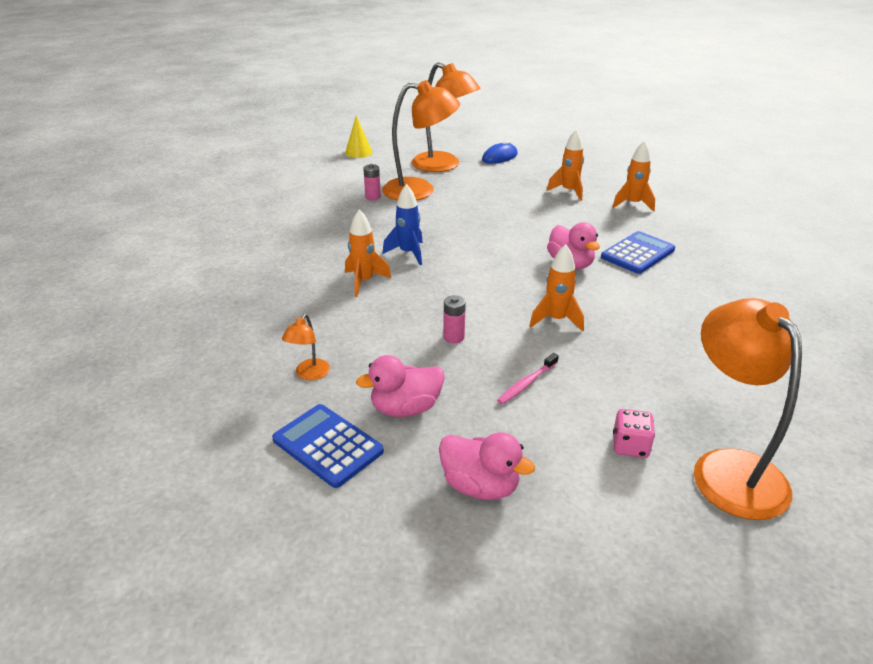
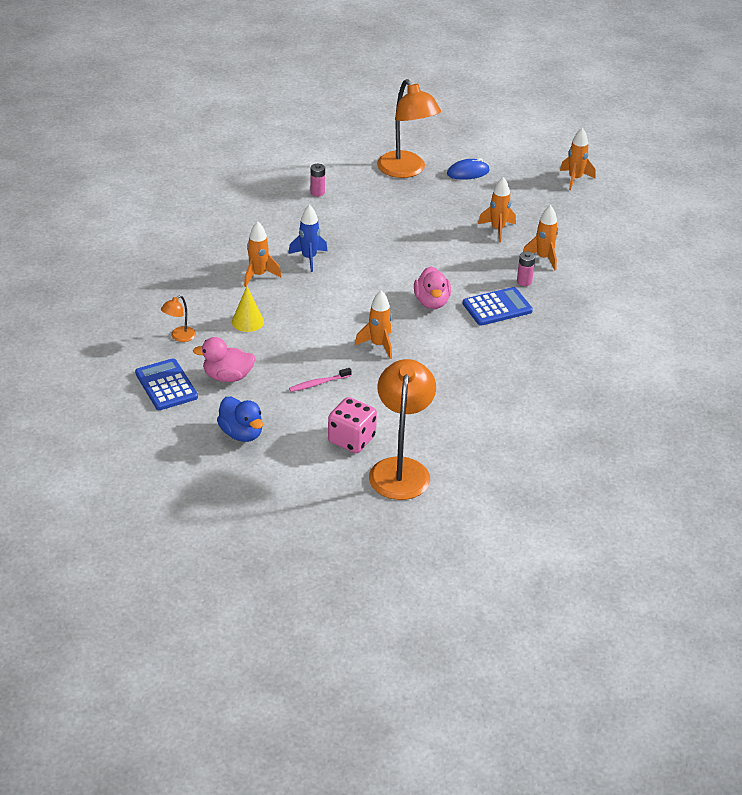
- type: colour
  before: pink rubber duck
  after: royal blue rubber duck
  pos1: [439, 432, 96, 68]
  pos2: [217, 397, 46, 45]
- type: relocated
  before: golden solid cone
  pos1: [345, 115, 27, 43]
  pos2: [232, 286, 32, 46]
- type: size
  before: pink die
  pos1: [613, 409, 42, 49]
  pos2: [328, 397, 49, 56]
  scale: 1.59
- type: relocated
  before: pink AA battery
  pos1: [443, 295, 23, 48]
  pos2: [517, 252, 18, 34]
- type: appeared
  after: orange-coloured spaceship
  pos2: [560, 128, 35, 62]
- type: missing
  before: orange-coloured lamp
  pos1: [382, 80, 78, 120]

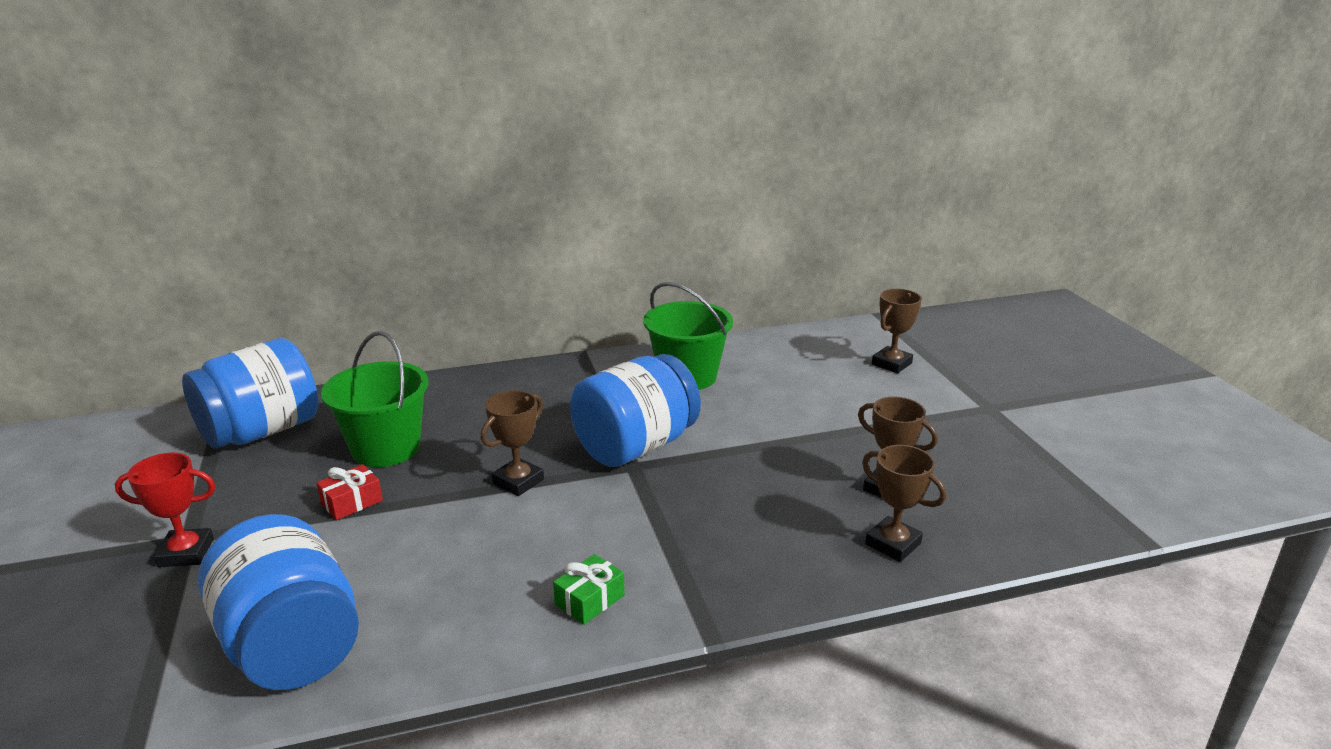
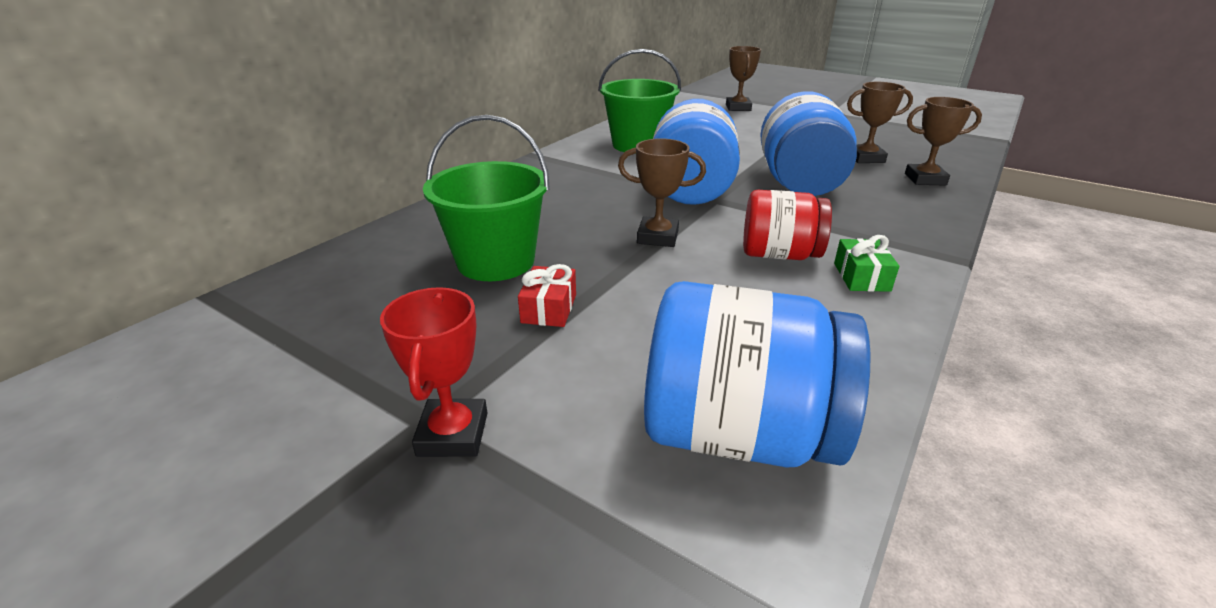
- type: spun
  before: red prize cup
  pos1: [115, 453, 100, 114]
  pos2: [380, 287, 107, 170]
  turn: -45
- type: spun
  before: dark brown prize cup
  pos1: [481, 390, 63, 106]
  pos2: [618, 138, 88, 109]
  turn: -75
- type: appeared
  after: red preserve jar
  pos2: [743, 190, 89, 70]
- type: relocated
  before: royal blue preserve jar
  pos1: [182, 338, 137, 111]
  pos2: [760, 91, 97, 105]

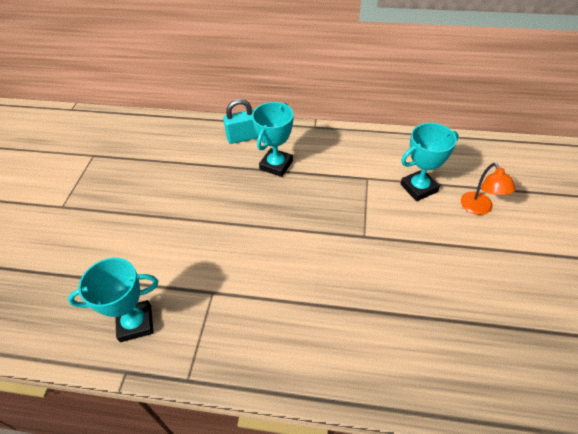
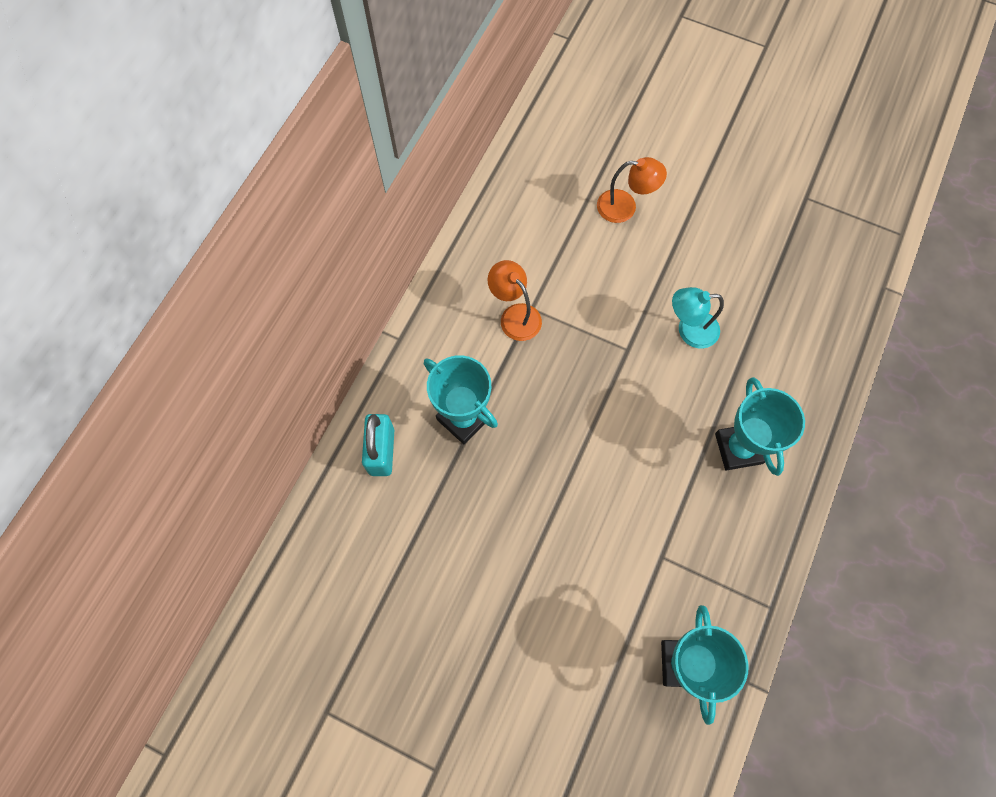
- type: appeared
  after: orange-coloured lamp
  pos2: [487, 260, 55, 81]
- type: appeared
  after: teal lamp
  pos2: [672, 287, 52, 62]
- type: relocated
  before: teal prize cup
  pos1: [401, 123, 58, 78]
  pos2: [715, 377, 90, 99]

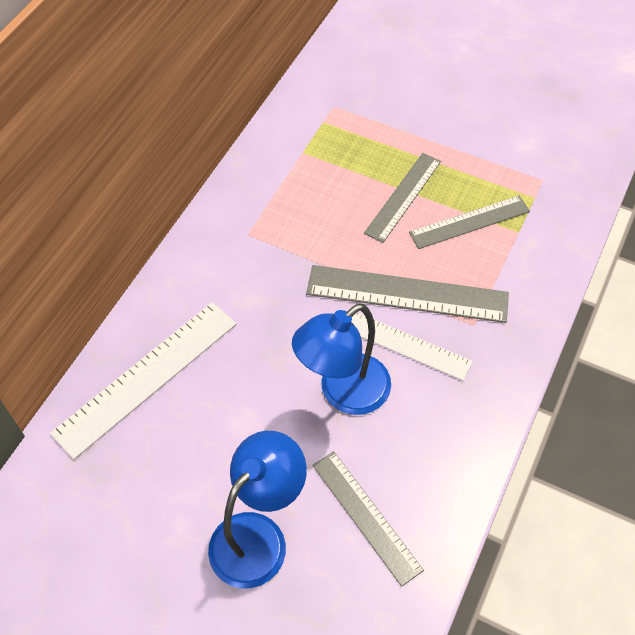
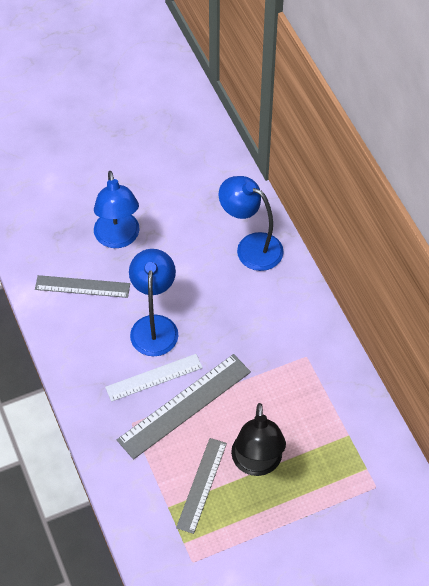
- type: exchanged
  before: pure white ruler
  after: royal blue lamp
  pos1: [50, 302, 187, 157]
  pos2: [219, 176, 65, 95]
- type: exchanged
  before: ash-grey ruler
  after: jet-black lamp
  pos1: [364, 153, 77, 90]
  pos2: [231, 403, 55, 73]

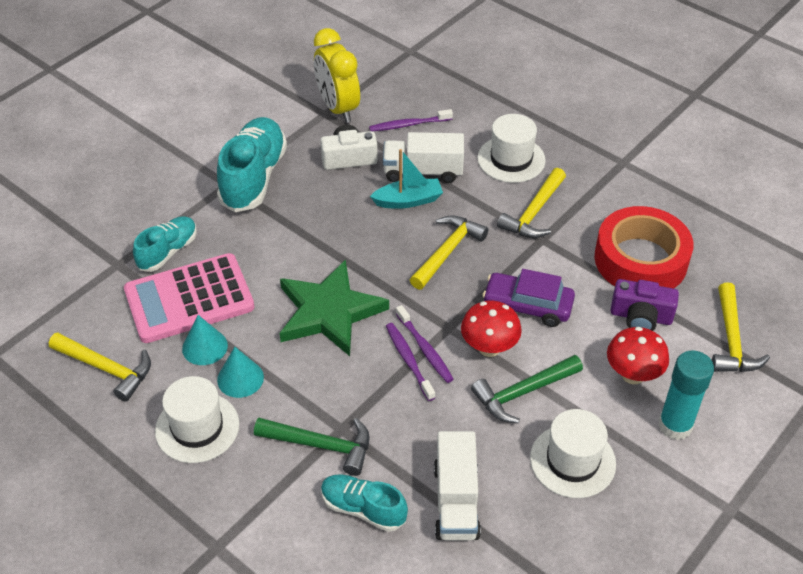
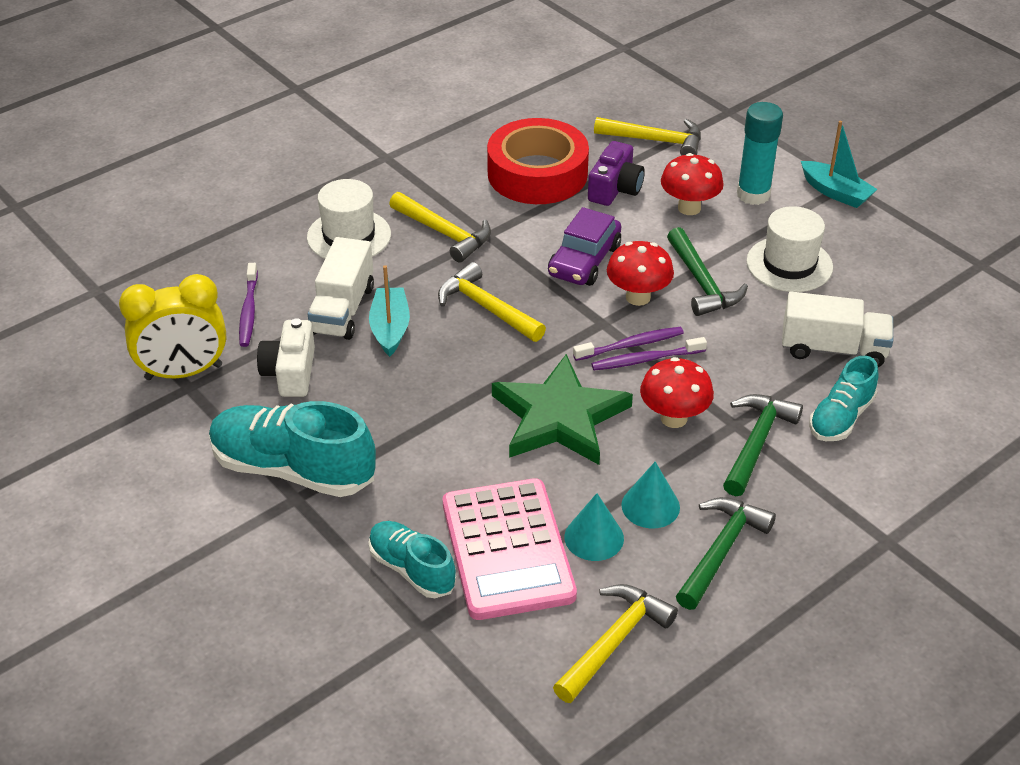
- type: appeared
  after: red mushroom
  pos2: [640, 357, 74, 71]
- type: exchanged
  before: pure white hat
  after: leaf-green carpenter's hammer
  pos1: [155, 376, 84, 87]
  pos2: [676, 497, 100, 113]
- type: appeared
  after: teal sailboat
  pos2: [801, 121, 76, 87]

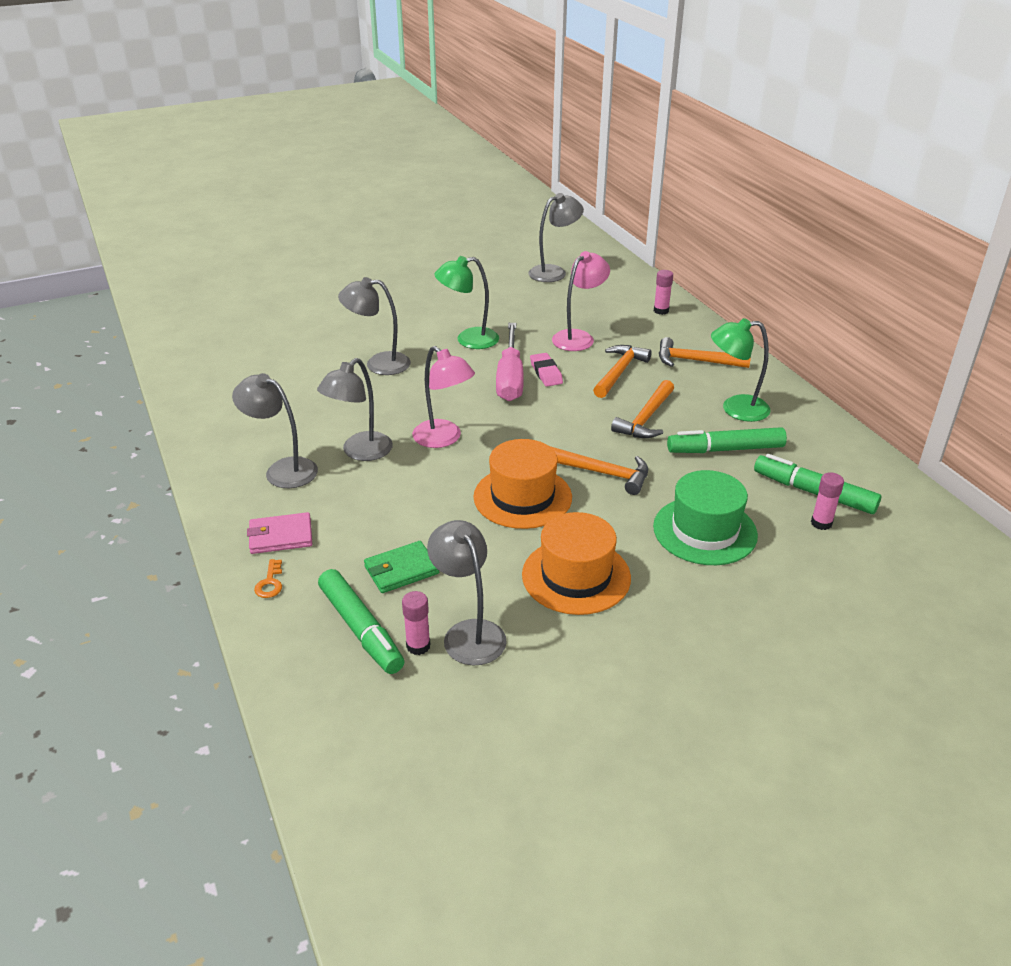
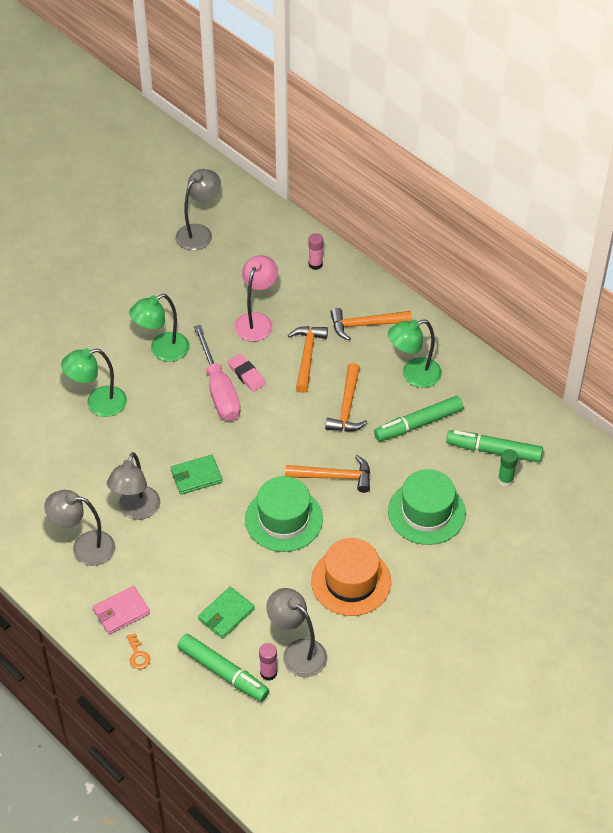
- type: colour
  before: ash-grey lamp
  after: leaf-green lamp
  pos1: [338, 277, 73, 98]
  pos2: [61, 348, 66, 69]
- type: exchanged
  before: pink lamp
  after: leaf-green wallet
  pos1: [412, 346, 63, 102]
  pos2: [171, 455, 52, 40]
- type: colour
  before: orange-coloured hat
  after: leaf-green hat
  pos1: [473, 439, 99, 90]
  pos2: [245, 476, 78, 76]
- type: colour
  before: pink glue
  after: leaf-green glue
  pos1: [811, 472, 33, 58]
  pos2: [498, 449, 20, 38]

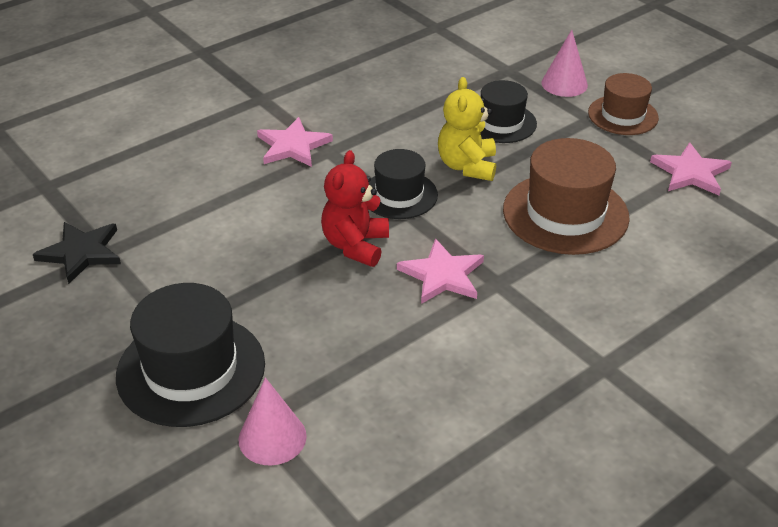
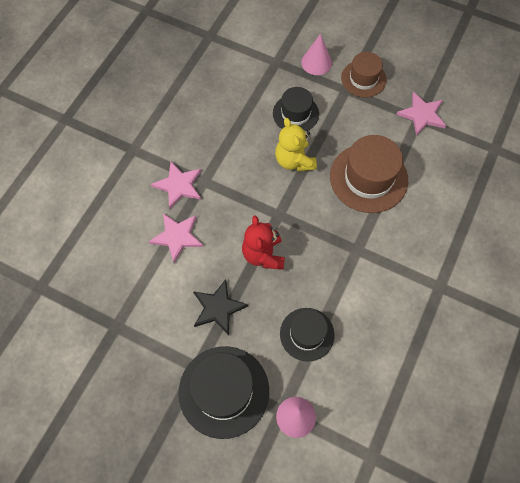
- type: relocated
  before: pink five-pointed star
  pos1: [397, 238, 87, 66]
  pos2: [148, 213, 55, 50]
- type: relocated
  before: jet-black five-pointed star
  pos1: [33, 222, 88, 62]
  pos2: [193, 279, 55, 56]
- type: relocated
  before: jet-black hat
  pos1: [369, 149, 69, 70]
  pos2: [280, 308, 55, 54]

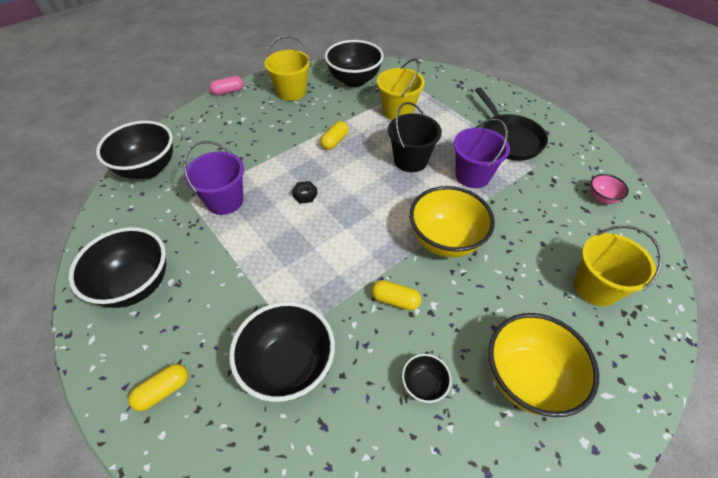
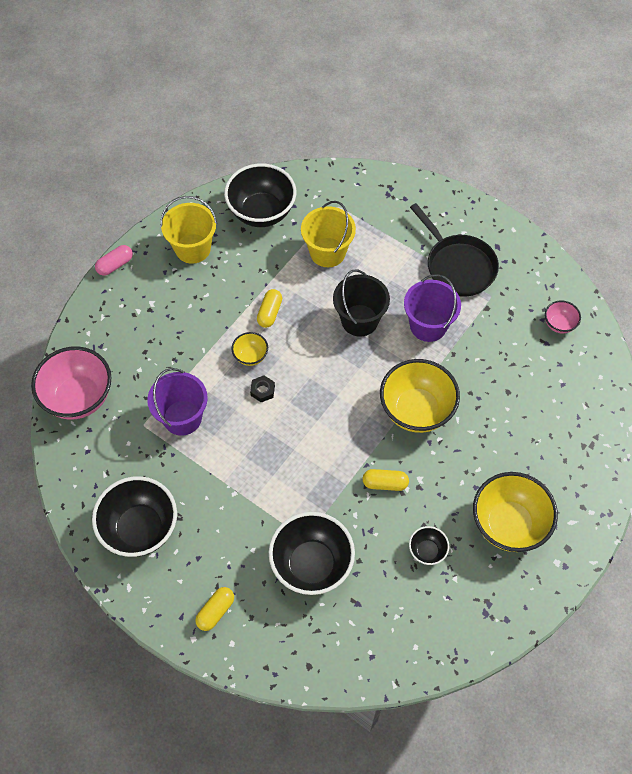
- type: colour
  before: jet-black deep dish
  after: pink deep dish
  pos1: [96, 121, 77, 58]
  pos2: [31, 346, 80, 74]
- type: appeared
  after: golden deep dish
  pos2: [232, 332, 36, 34]
- type: missing
  before: golden bucket
  pos1: [574, 225, 88, 81]

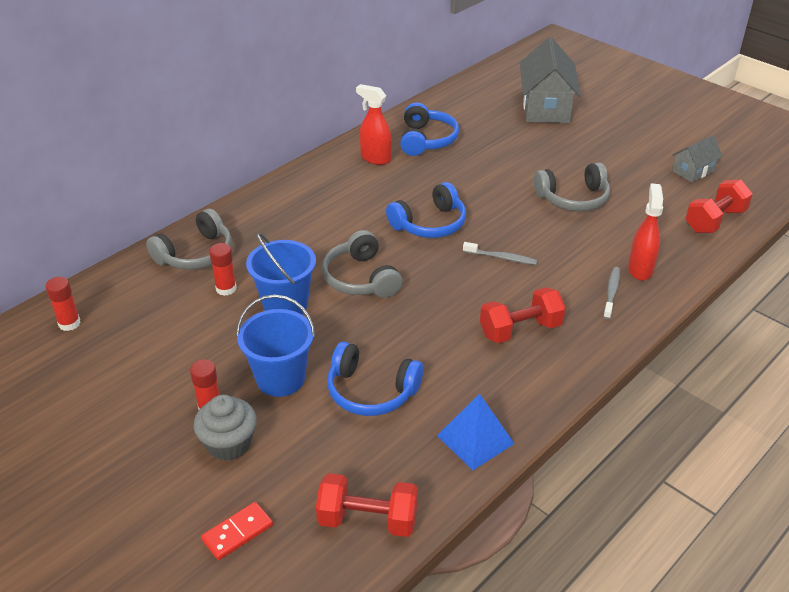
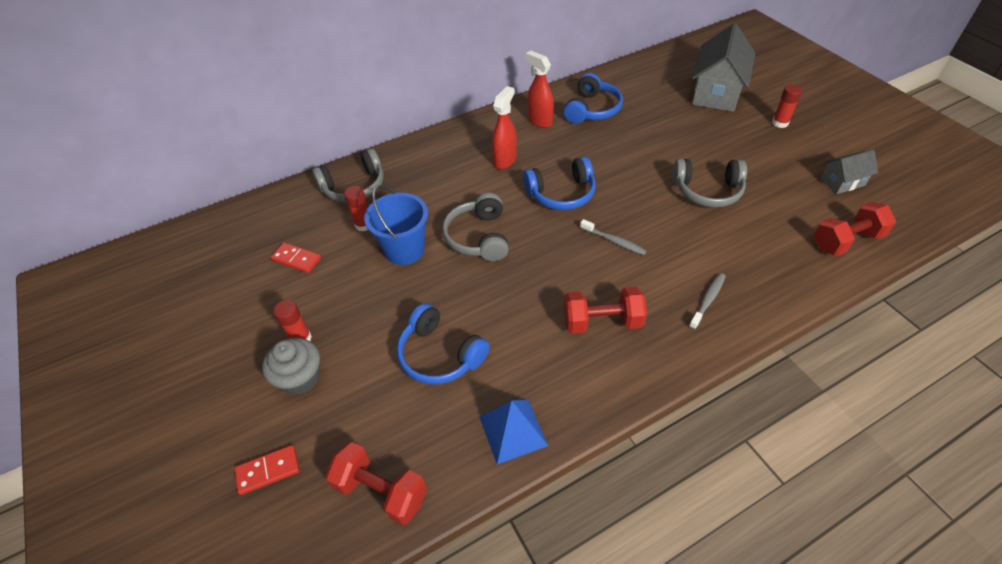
- type: appeared
  after: red domino tile
  pos2: [271, 242, 50, 31]
- type: relocated
  before: red spray bottle
  pos1: [628, 183, 35, 97]
  pos2: [492, 86, 25, 83]
- type: relocated
  before: red glue
  pos1: [45, 277, 36, 54]
  pos2: [772, 84, 30, 44]
- type: missing
  before: royal blue bucket
  pos1: [236, 294, 79, 103]

